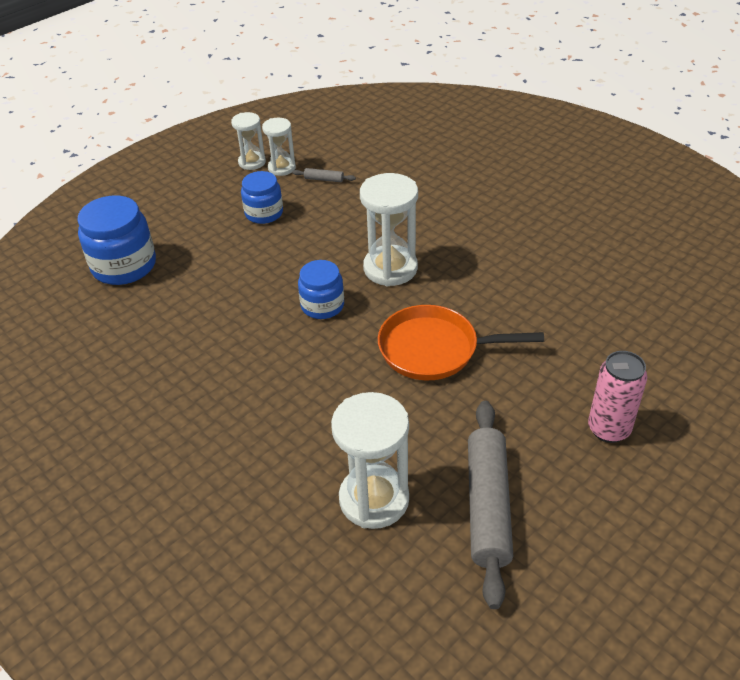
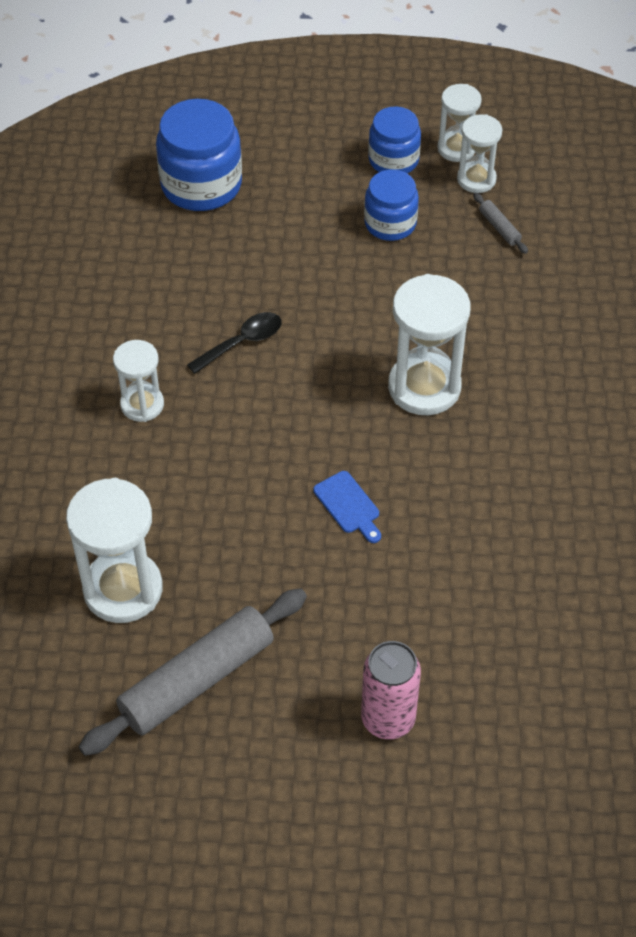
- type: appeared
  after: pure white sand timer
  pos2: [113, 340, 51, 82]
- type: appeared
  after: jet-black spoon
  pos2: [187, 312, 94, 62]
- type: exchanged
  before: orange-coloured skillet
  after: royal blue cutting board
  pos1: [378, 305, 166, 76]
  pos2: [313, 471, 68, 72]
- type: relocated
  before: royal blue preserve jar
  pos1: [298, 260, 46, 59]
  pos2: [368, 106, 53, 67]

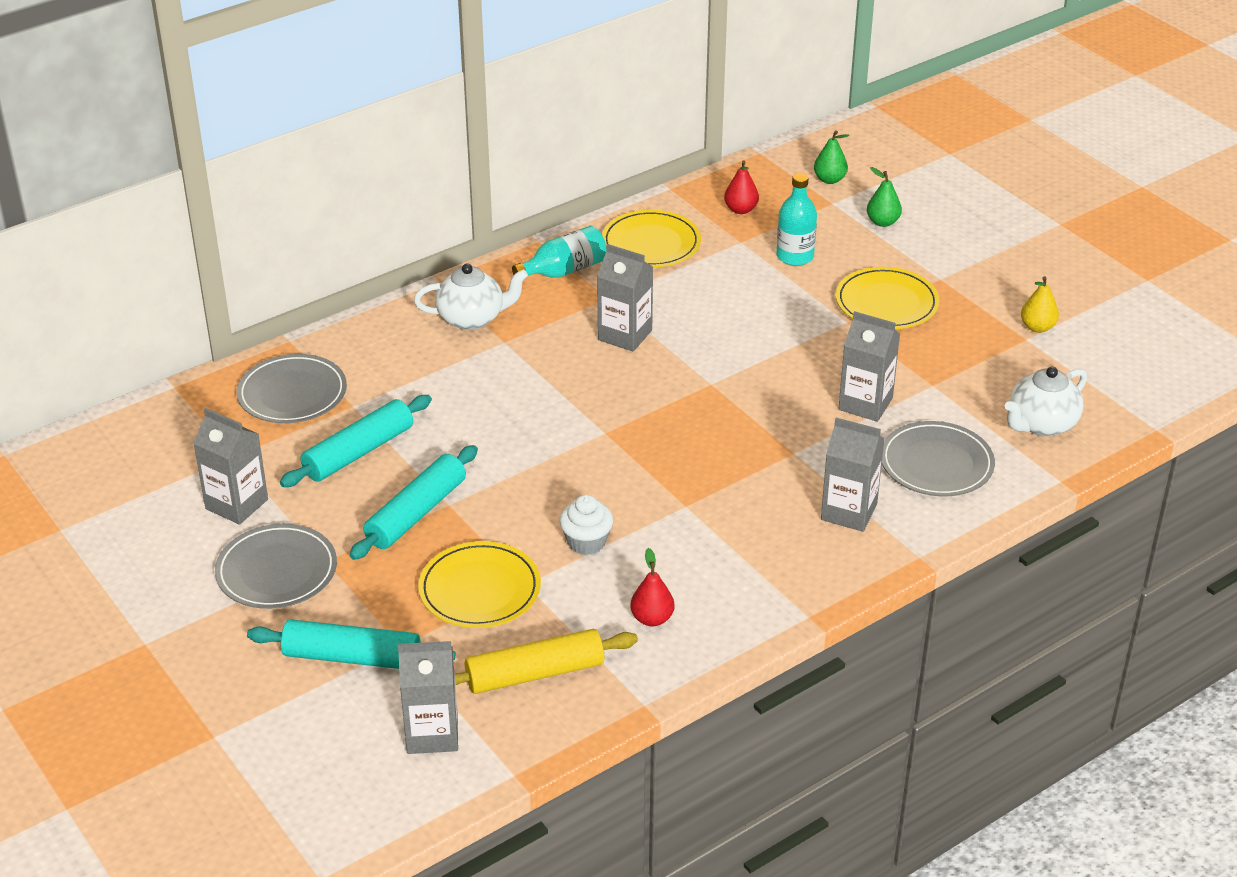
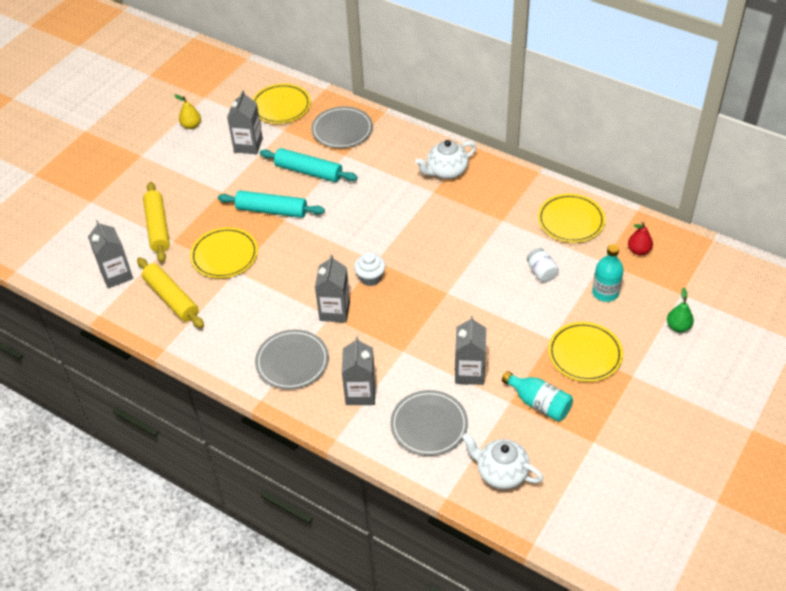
- type: colour
  before: teal pastry roller
  after: golden pastry roller
  pos1: [247, 619, 209, 50]
  pos2: [143, 182, 27, 80]
- type: relocated
  before: golden pear
  pos1: [1021, 276, 38, 57]
  pos2: [174, 94, 27, 35]
- type: appeared
  after: golden dinner plate
  pos2: [252, 84, 59, 40]
- type: relocated
  before: ash-grey dinner plate
  pos1: [215, 524, 122, 85]
  pos2: [255, 329, 74, 61]
- type: relocated
  before: ash-grey milk carton
  pos1: [597, 244, 56, 108]
  pos2: [315, 255, 35, 68]
- type: relocated
  before: pure white cupcake
  pos1: [560, 495, 53, 60]
  pos2: [354, 252, 31, 34]
- type: spun
  before: pure white teapot
  pos1: [414, 263, 114, 67]
  pos2: [415, 140, 61, 39]
  turn: 90
- type: relocated
  before: teal bottle
  pos1: [512, 226, 94, 51]
  pos2: [502, 371, 71, 51]
- type: appeared
  after: pure white preserve jar
  pos2: [527, 248, 32, 34]
- type: missing
  before: red pear
  pos1: [630, 548, 44, 79]
- type: missing
  before: leaf-green pear
  pos1: [814, 130, 35, 54]

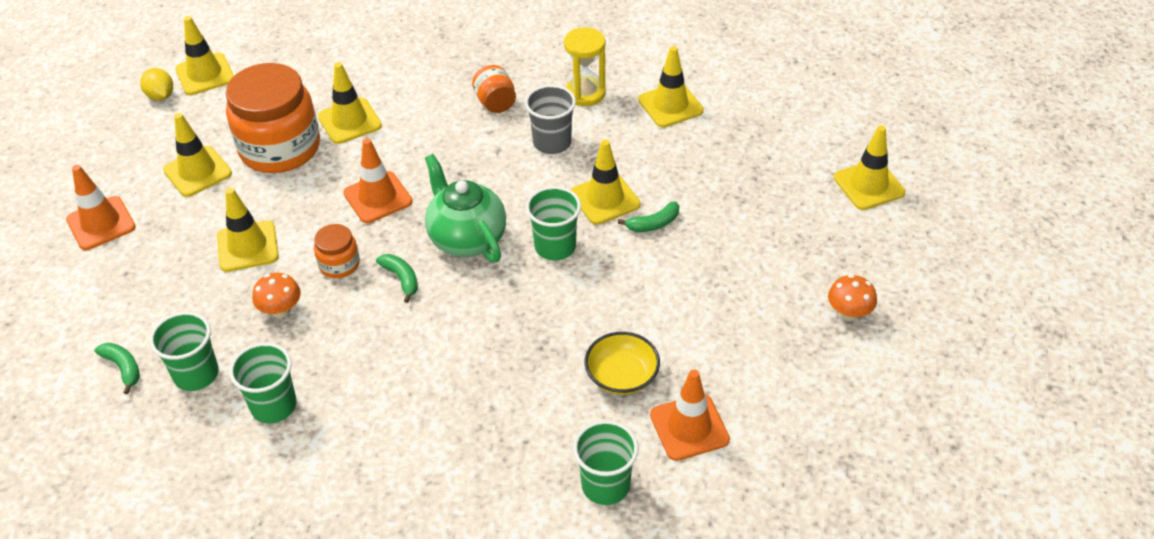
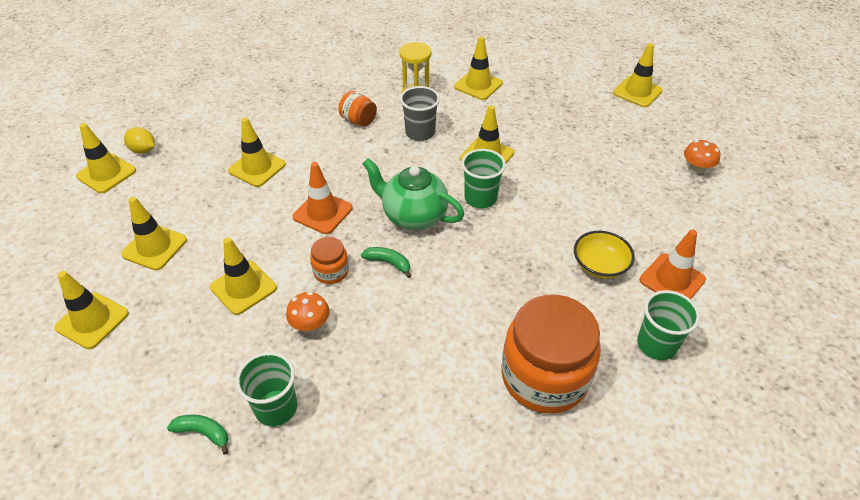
- type: colour
  before: orange-coloured safety cone
  after: golden safety cone
  pos1: [66, 165, 70, 85]
  pos2: [55, 271, 74, 78]
- type: relocated
  before: golden toy lemon
  pos1: [140, 68, 33, 33]
  pos2: [124, 127, 31, 27]
- type: relocated
  before: orange-coloured preserve jar
  pos1: [226, 63, 94, 110]
  pos2: [502, 294, 99, 120]
- type: missing
  before: leaf-green cup
  pos1: [229, 343, 68, 80]
- type: missing
  before: leaf-green toy banana
  pos1: [618, 201, 61, 31]

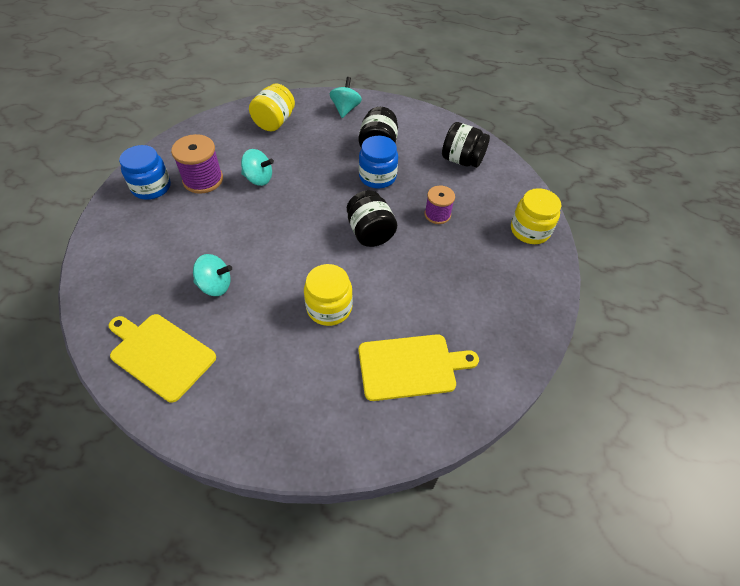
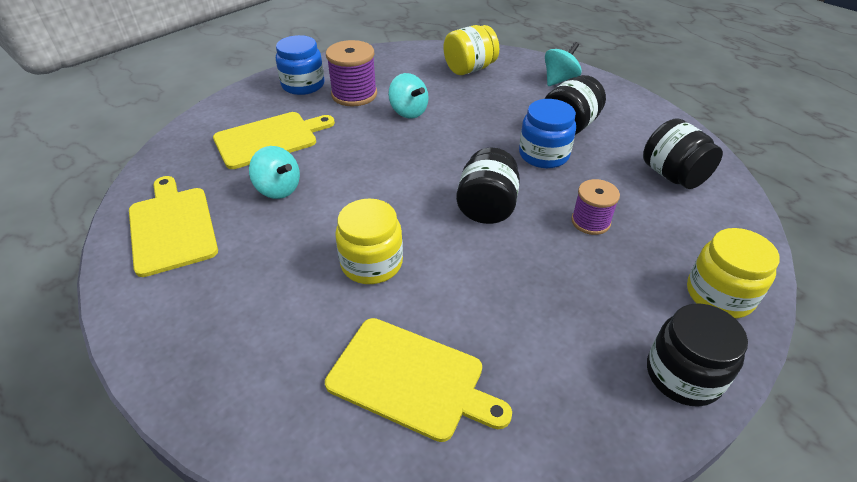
- type: appeared
  after: golden cutting board
  pos2: [213, 112, 122, 57]
- type: appeared
  after: jet-black preserve jar
  pos2: [647, 303, 101, 104]

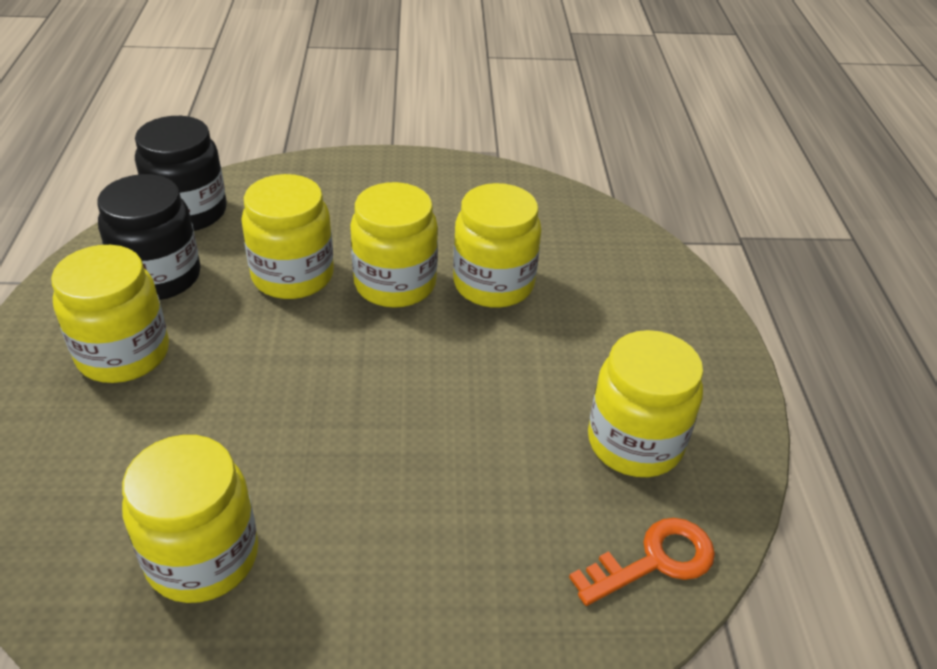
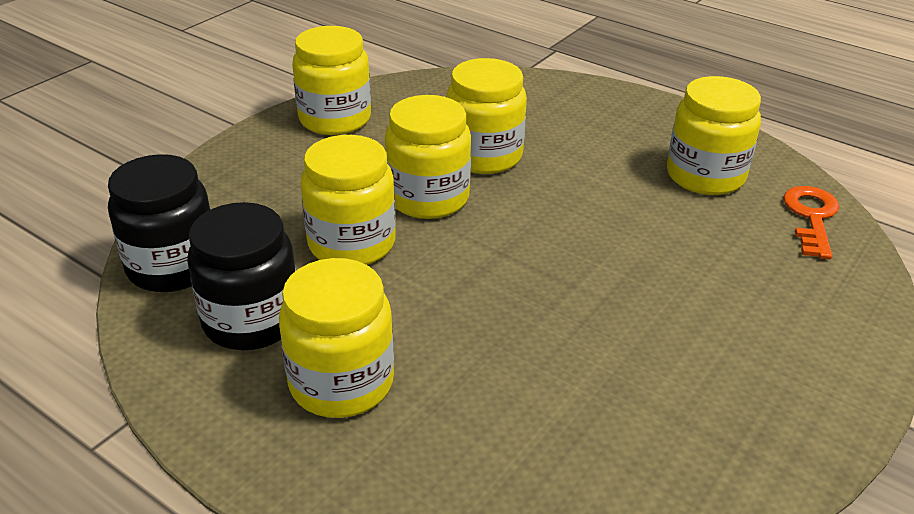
- type: relocated
  before: golden preserve jar
  pos1: [122, 435, 136, 168]
  pos2: [292, 26, 79, 109]

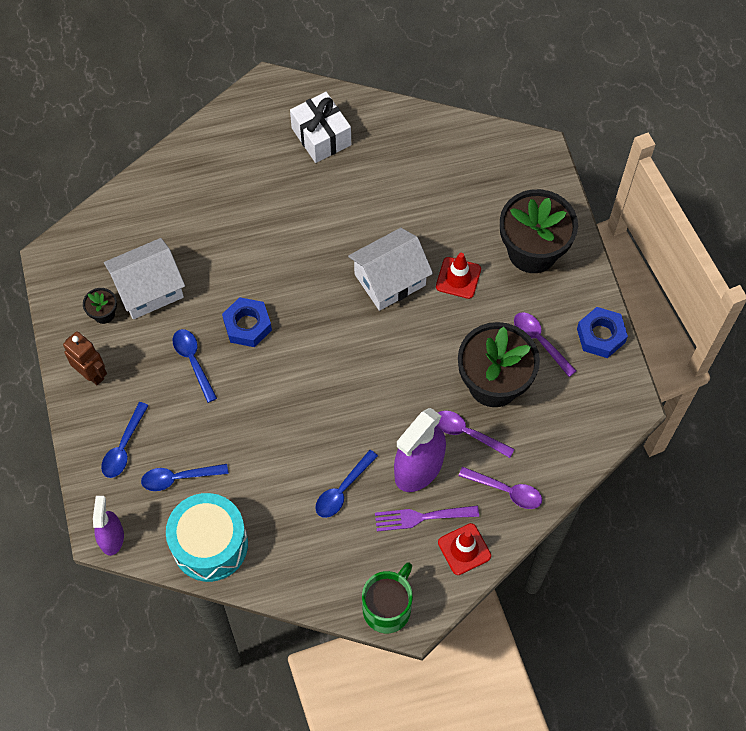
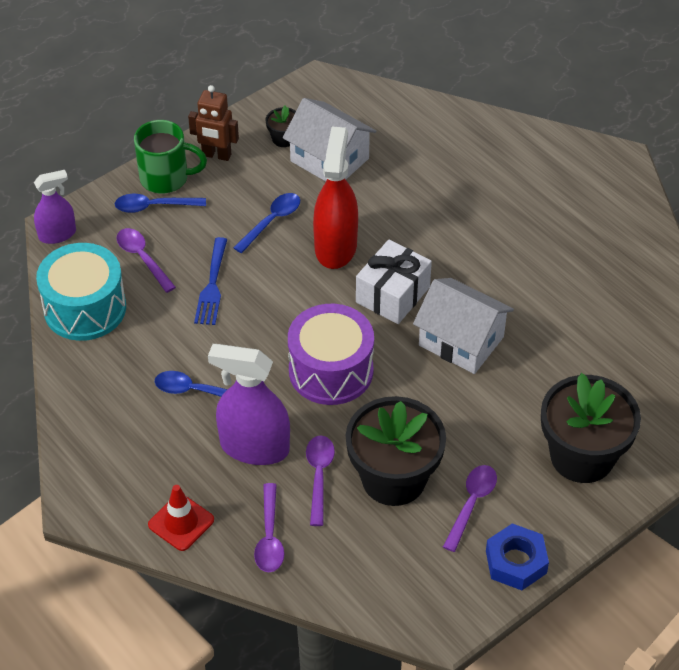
- type: colour
  before: royal blue spoon
  after: purple spoon
  pos1: [141, 464, 88, 27]
  pos2: [116, 228, 60, 65]
- type: relocated
  before: leaf-green coffee mug
  pos1: [362, 562, 51, 71]
  pos2: [134, 120, 73, 74]
- type: spun
  before: dark brown robot
  pos1: [63, 331, 44, 55]
  pos2: [188, 85, 51, 76]
  turn: 90
- type: appeared
  after: royal blue table fork
  pos2: [194, 237, 33, 88]
- type: appeared
  after: purple drum
  pos2: [288, 304, 86, 101]
- type: exchanged
  before: royal blue nut
  after: red spray bottle
  pos1: [222, 297, 50, 50]
  pos2: [313, 127, 45, 142]
- type: relocated
  before: pure white gift
  pos1: [290, 92, 61, 71]
  pos2: [356, 240, 76, 84]
- type: missing
  before: purple table fork
  pos1: [375, 505, 104, 27]
- type: missing
  before: red safety cone
  pos1: [436, 253, 45, 46]

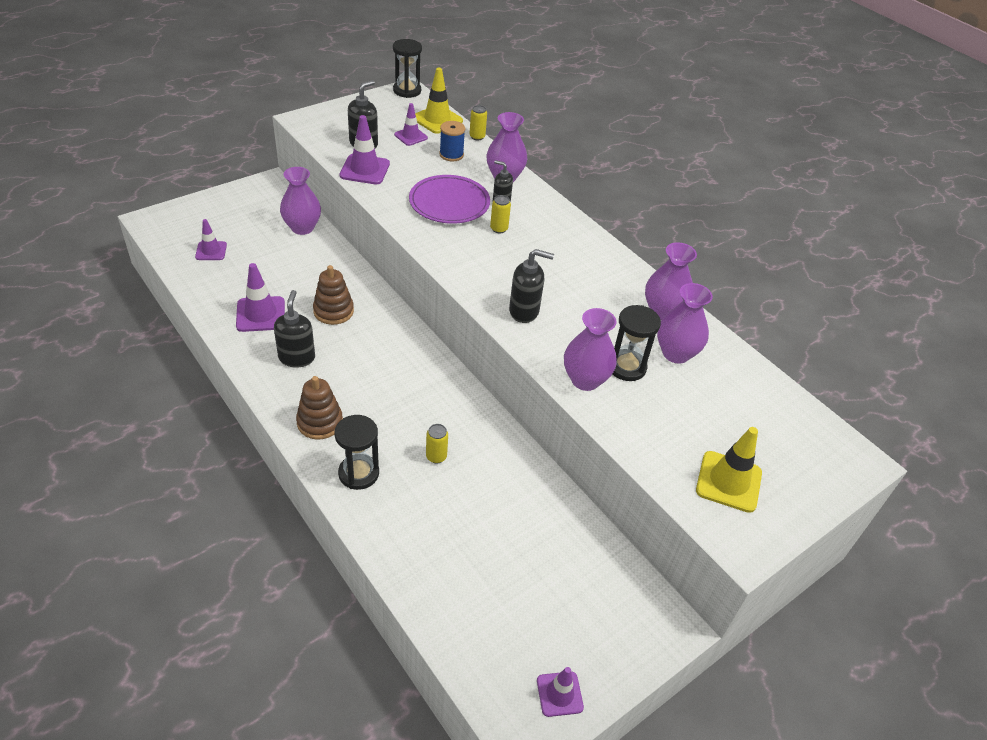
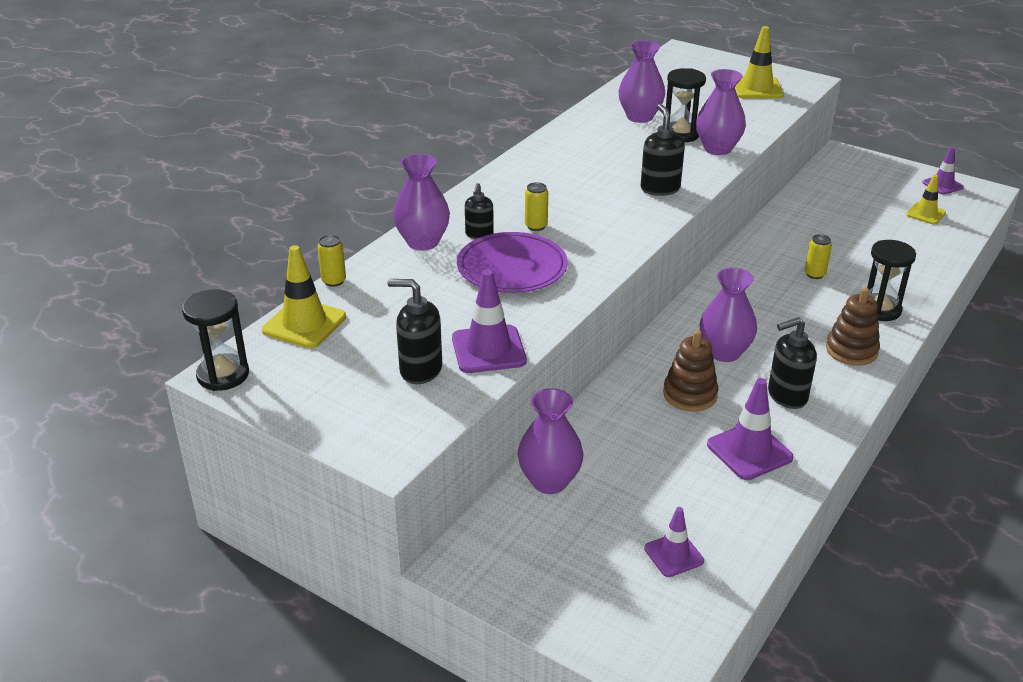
- type: relocated
  before: purple tall vase
  pos1: [645, 242, 52, 78]
  pos2: [700, 268, 57, 94]
- type: appeared
  after: golden safety cone
  pos2: [906, 175, 40, 50]
- type: missing
  before: purple safety cone
  pos1: [394, 103, 34, 43]
- type: missing
  before: royal blue bobbin
  pos1: [439, 121, 26, 40]

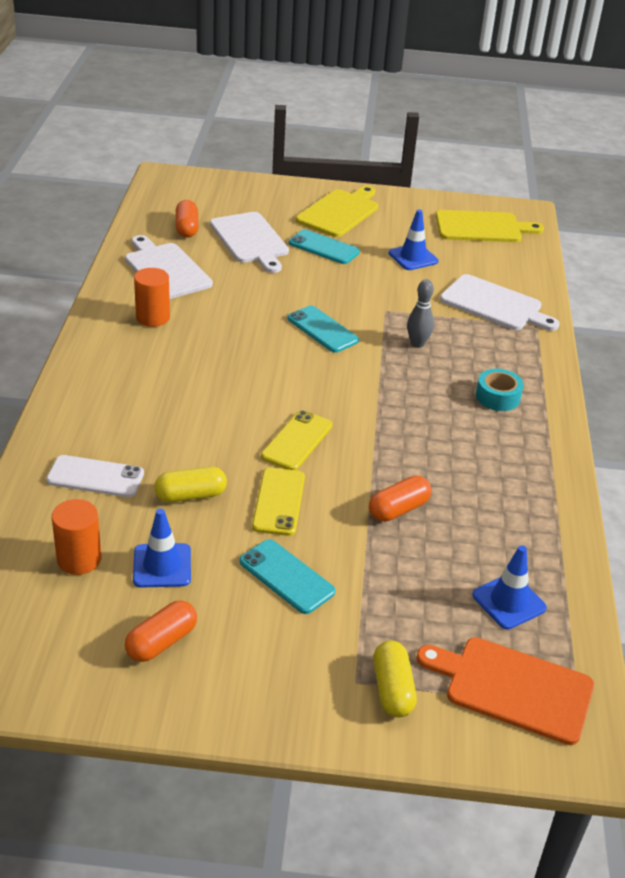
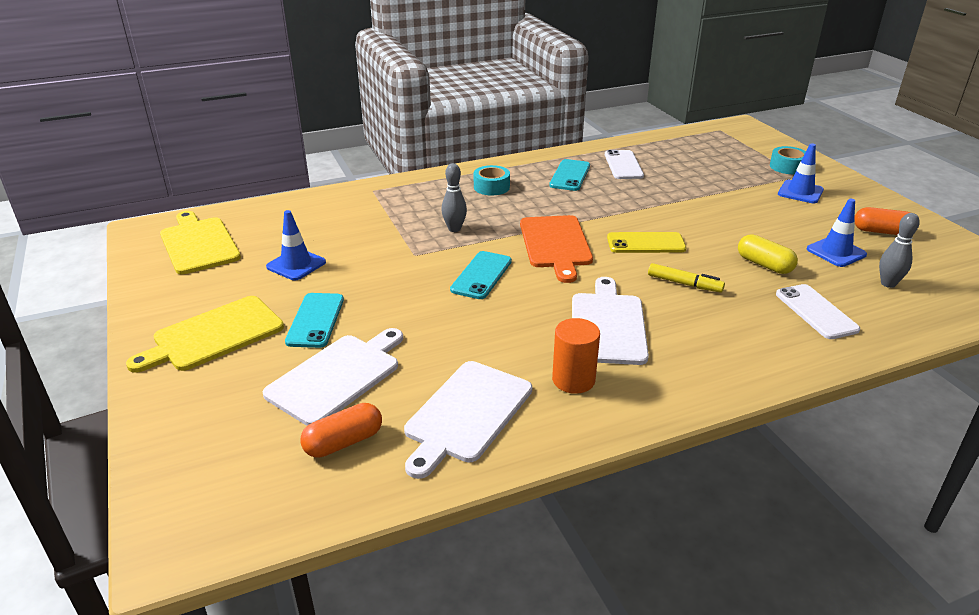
- type: spun
  before: golden cutting board
  pos1: [296, 186, 82, 51]
  pos2: [126, 296, 158, 77]
  turn: -45
- type: relocated
  before: orange-coloured cutting board
  pos1: [416, 637, 178, 108]
  pos2: [520, 215, 73, 68]
- type: relocated
  before: teal smartphone
  pos1: [240, 539, 95, 75]
  pos2: [549, 159, 41, 32]
- type: relocated
  before: pure white cutting board
  pos1: [440, 274, 120, 57]
  pos2: [572, 277, 77, 88]
- type: appeared
  after: pure white smartphone
  pos2: [605, 150, 39, 29]
- type: appeared
  after: golden marker
  pos2: [648, 263, 77, 30]
- type: exchanged
  before: golden pill shape
  after: teal sticky tape
  pos1: [373, 640, 44, 77]
  pos2: [770, 146, 36, 28]
- type: relocated
  before: royal blue safety cone
  pos1: [472, 545, 75, 85]
  pos2: [778, 144, 46, 59]
- type: exchanged
  before: orange-coloured cylinder
  after: ash-grey skittle
  pos1: [52, 499, 49, 76]
  pos2: [879, 213, 41, 75]
- type: missing
  before: golden smartphone
  pos1: [252, 468, 53, 68]
- type: missing
  before: orange-coloured pill shape
  pos1: [369, 476, 62, 46]

